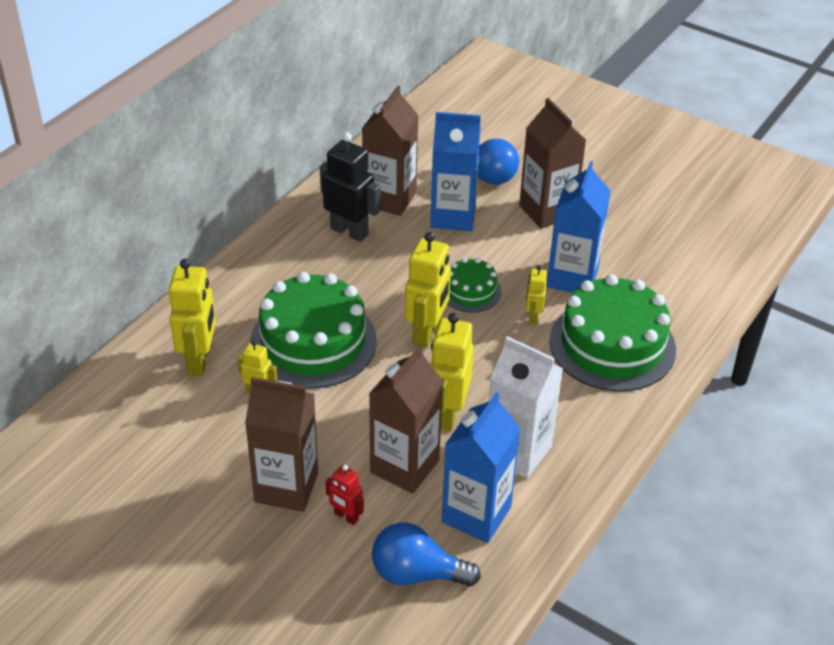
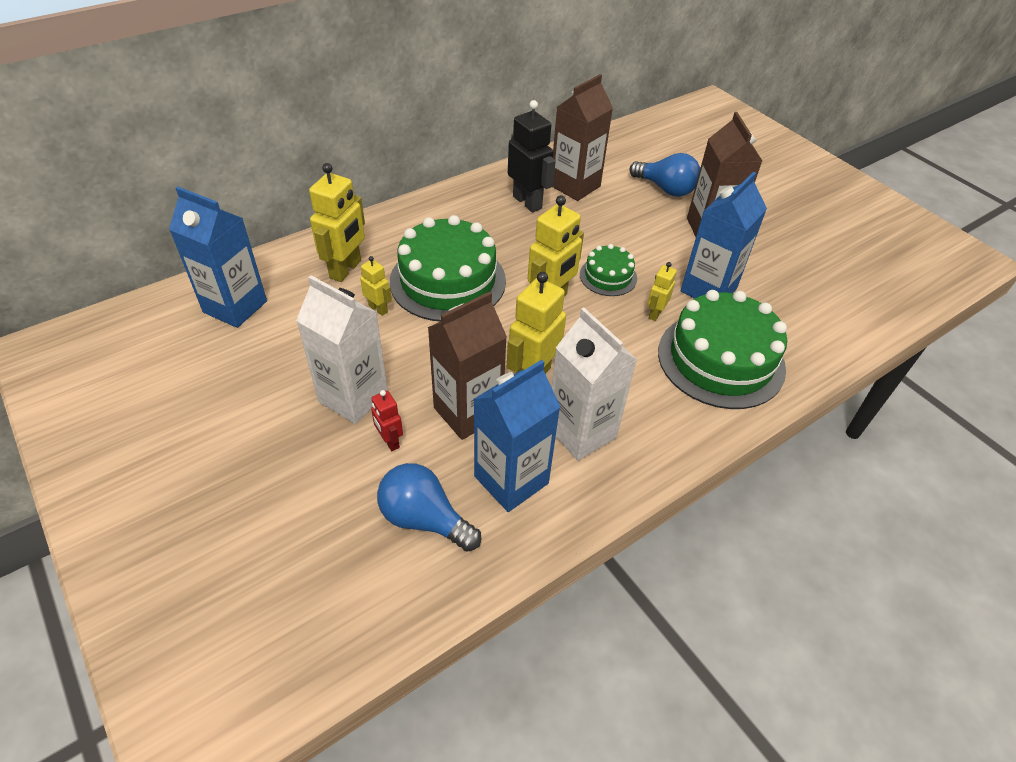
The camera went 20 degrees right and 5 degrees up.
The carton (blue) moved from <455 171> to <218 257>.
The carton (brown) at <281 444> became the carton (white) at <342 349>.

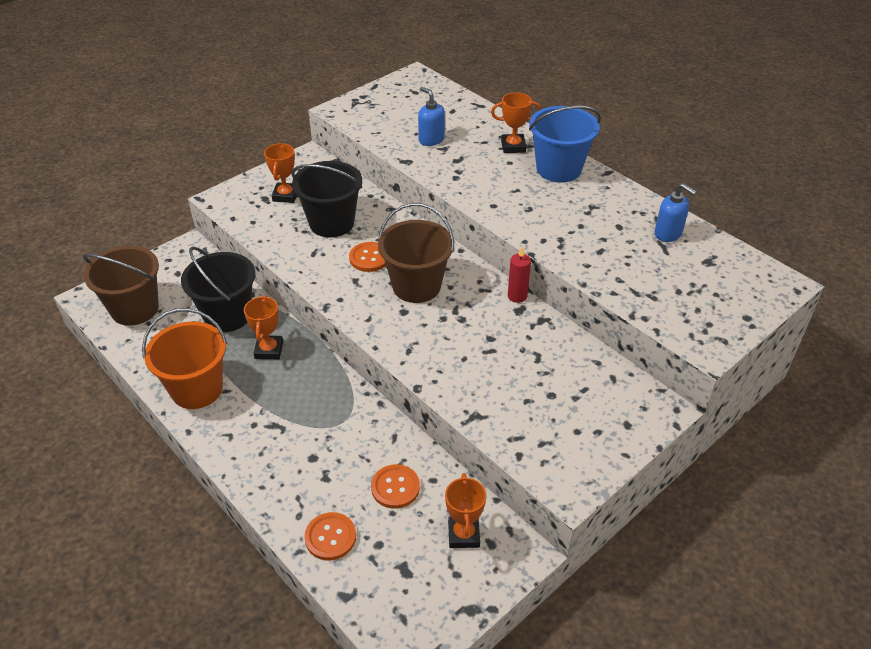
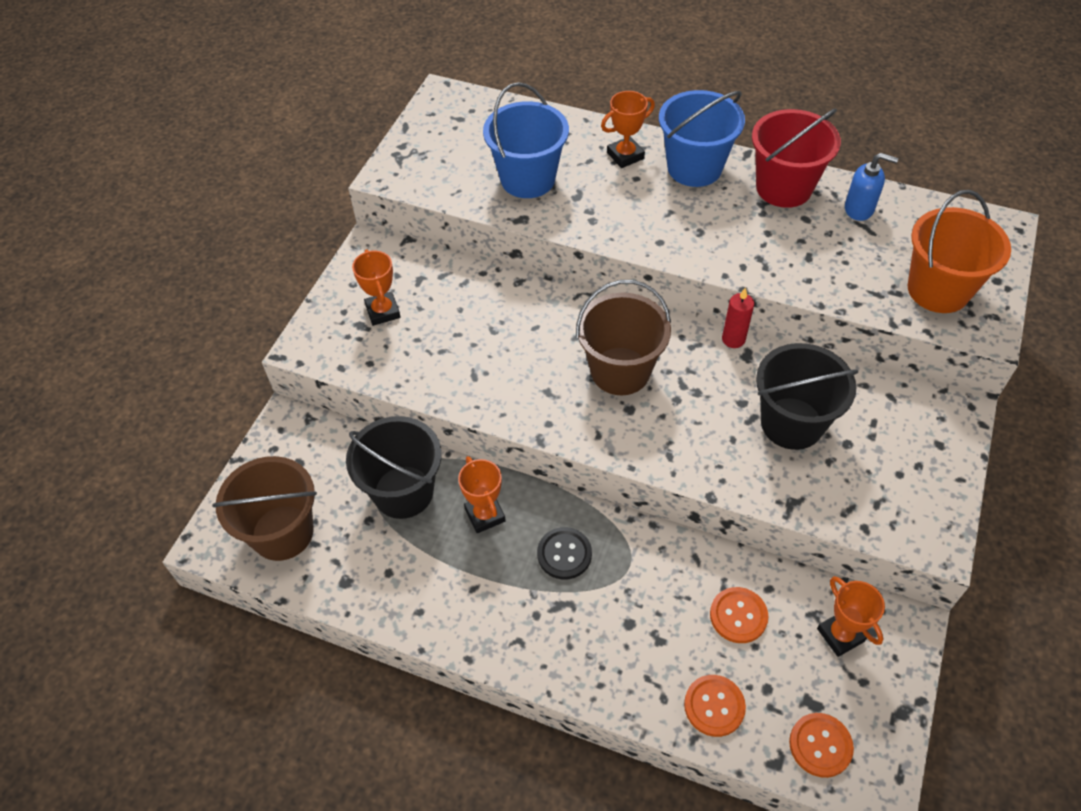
The camera went 25 degrees left and 10 degrees up.
The soap dispenser (blue) at <431 116> was replaced by the bucket (blue) at <526 140>.
The bucket (black) moved from <326 199> to <807 396>.
The button (orange) moved from <367 257> to <821 745>.
The bucket (orange) moved from <184 358> to <959 251>.
The bucket (red) at <796 158> appeared.
The button (black) at <564 553> appeared.

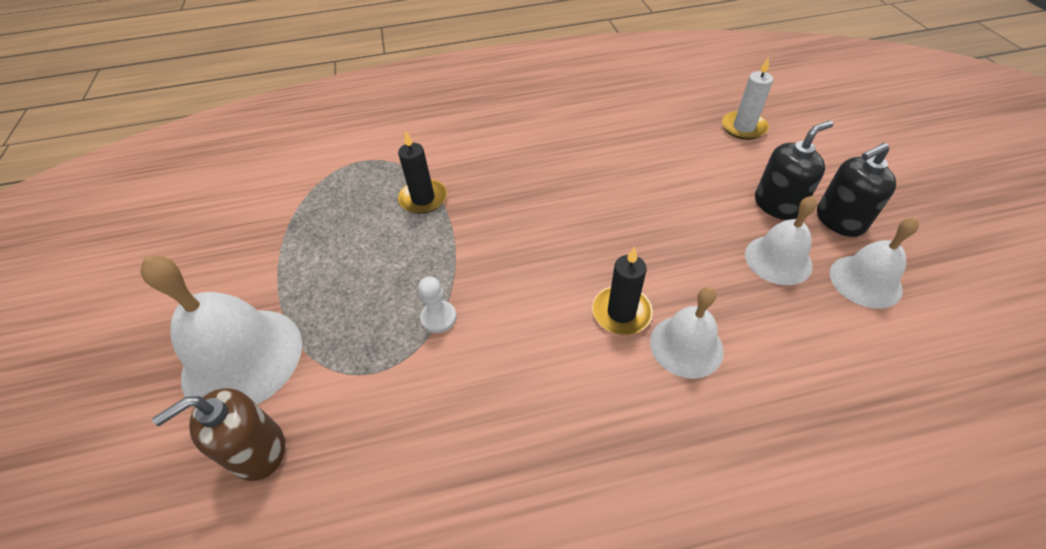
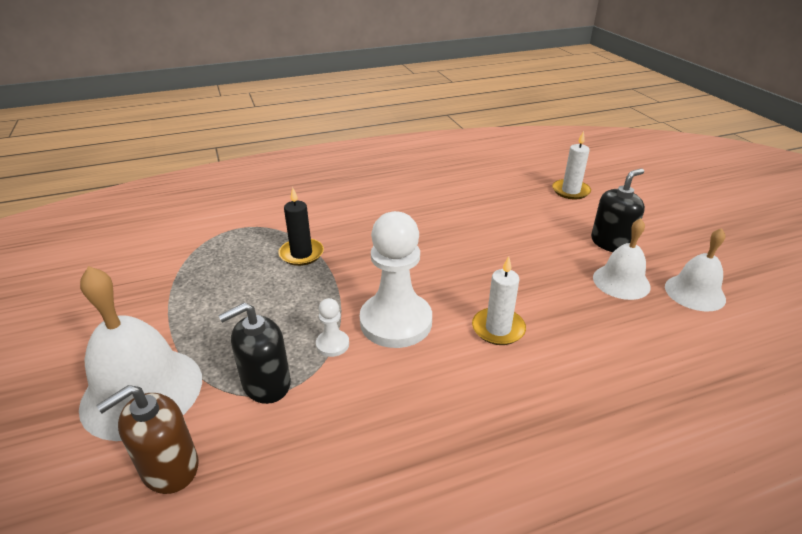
The camera went 10 degrees left and 15 degrees down.
The soap dispenser (black) moved from <856 190> to <254 353>.
The candle (black) at <622 290> became the candle (white) at <499 300>.
The bell (white) at <687 333> disappeared.
The pawn (white) at <396 279> appeared.

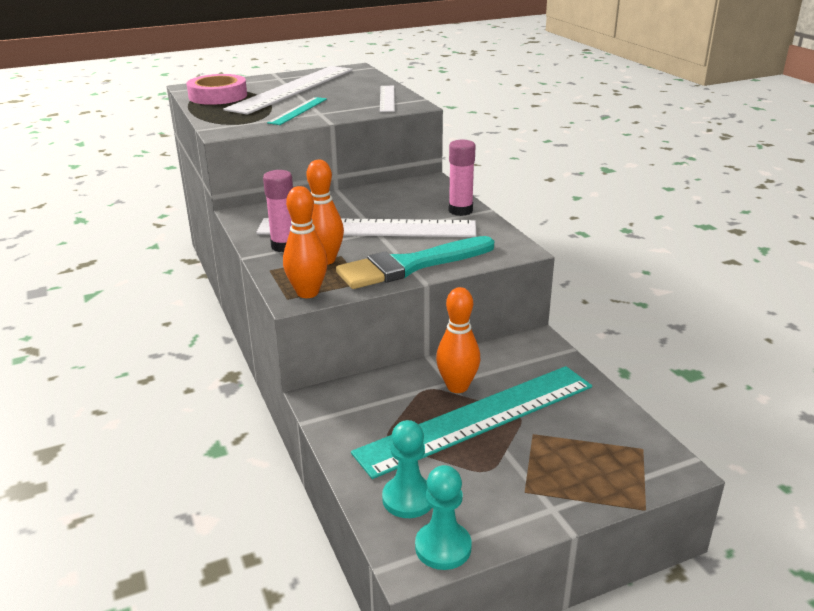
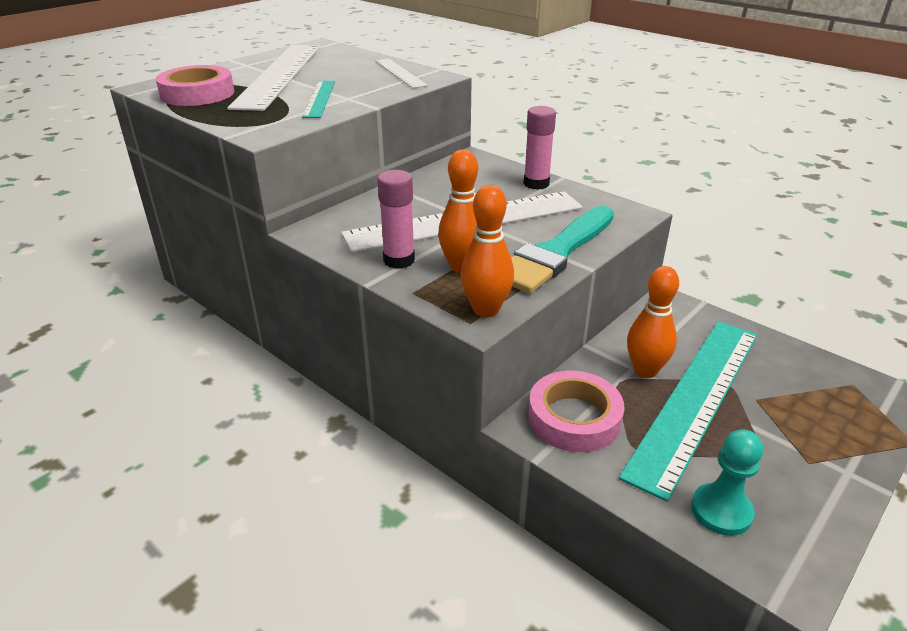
The camera went 25 degrees left and 5 degrees up.
The pawn (turquoise) at <443 517> disappeared.
The tape (pink) at <576 411> appeared.

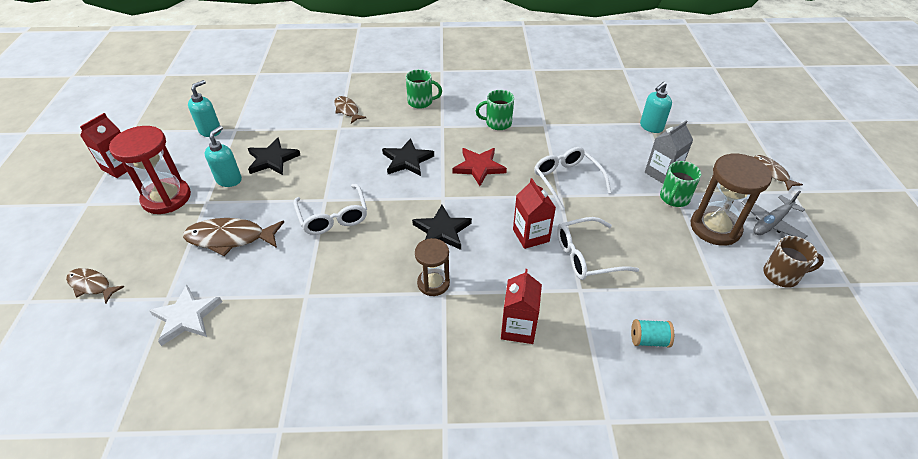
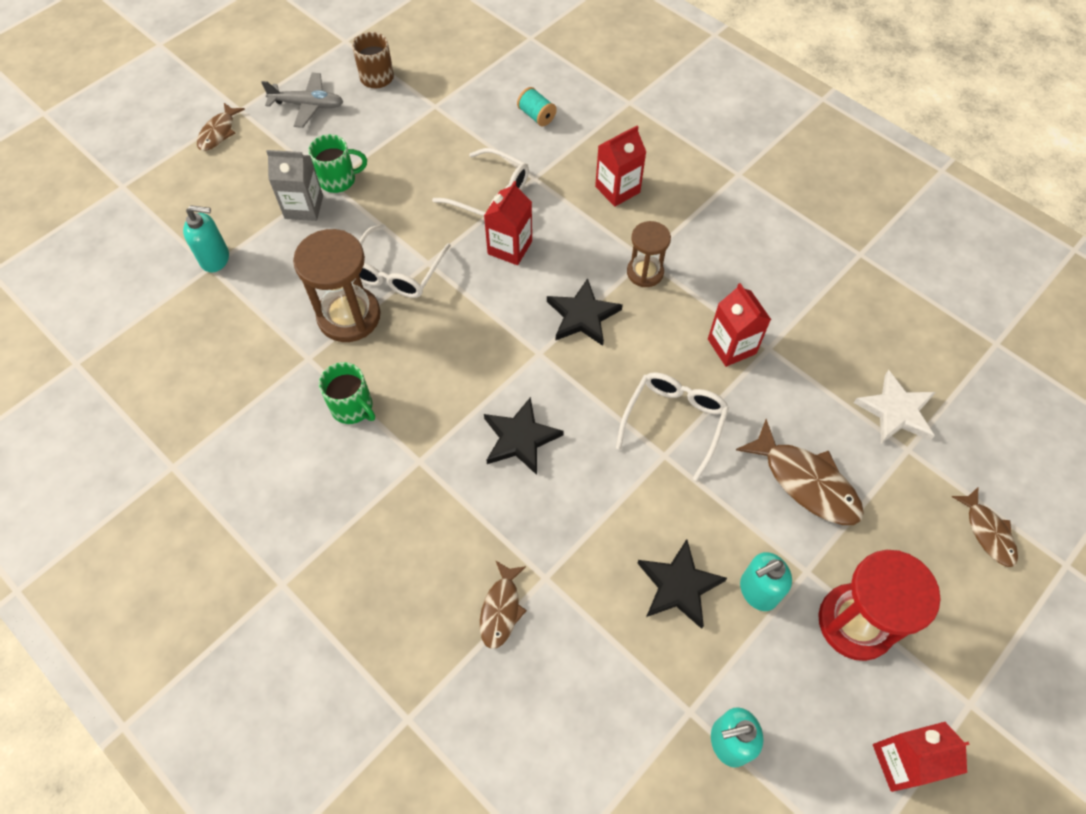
The camera went 135 degrees left and 15 degrees up.
The mug (green) at <424 89> disappeared.
The star (red) at <479 167> disappeared.
The hourglass (brown) moved from <731 200> to <337 285>.
The carton (red) at <739 325> appeared.

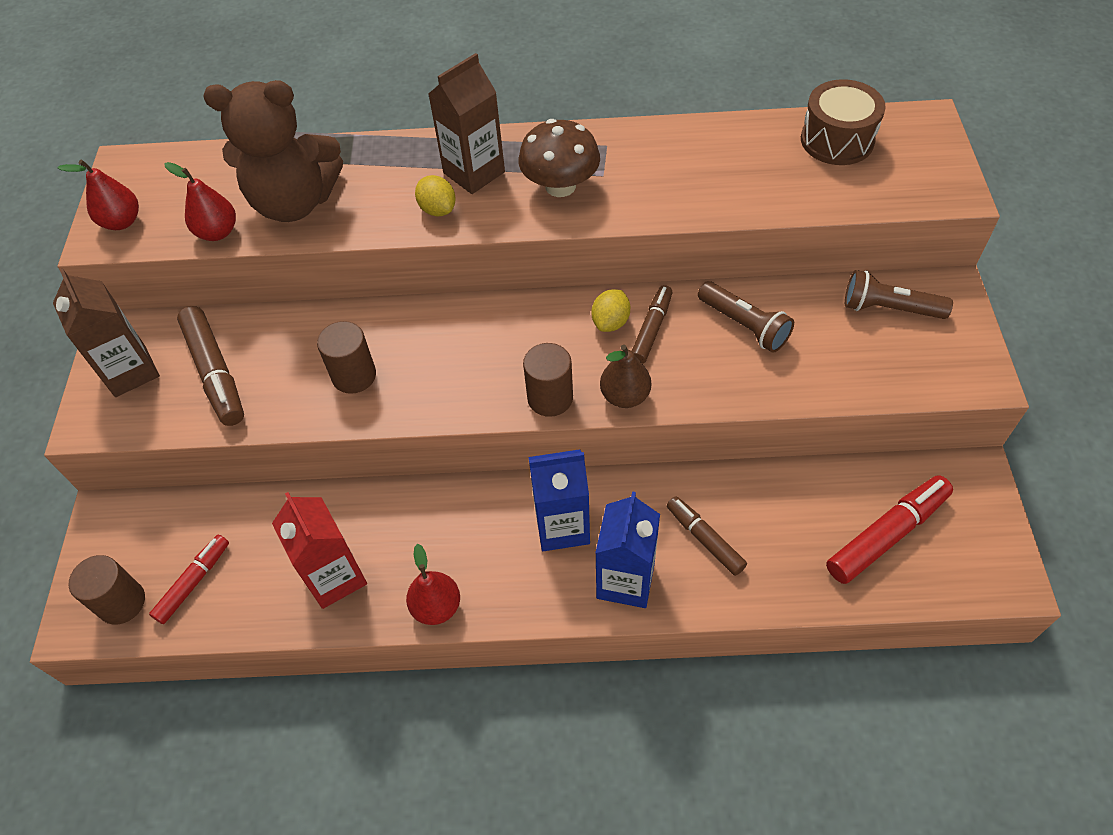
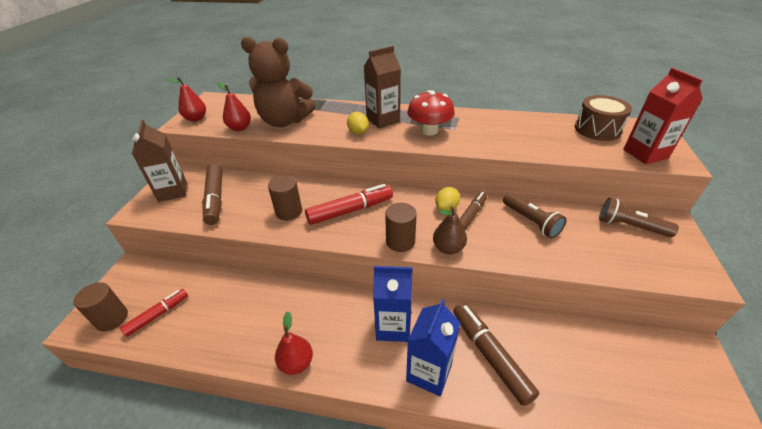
The camera went 10 degrees right and 15 degrees down.
The mushroom (brown) at <559 158> became the mushroom (red) at <431 113>.
The marker (red) moved from <889 529> to <349 204>.
The carton (red) moved from <319 550> to <663 116>.
The marker (brown) at <707 536> changed to 1.57 times the size.

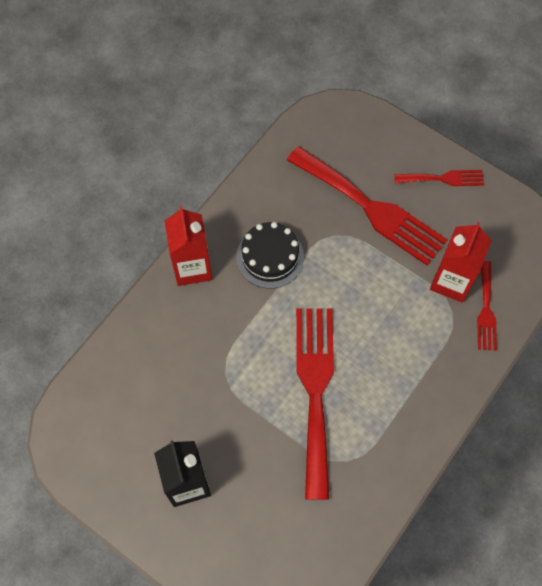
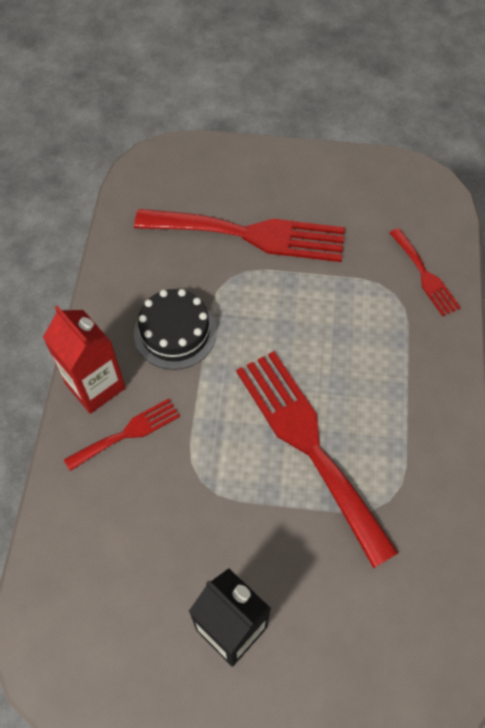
The camera went 30 degrees left and 5 degrees down.
The fork (red) moved from <439 178> to <122 435>.
The carton (red) at <461 262> disappeared.

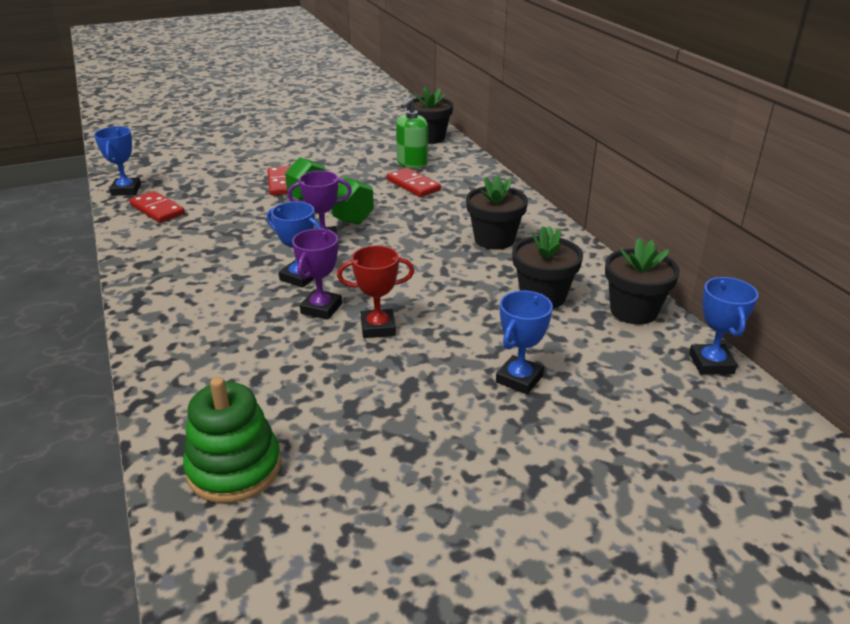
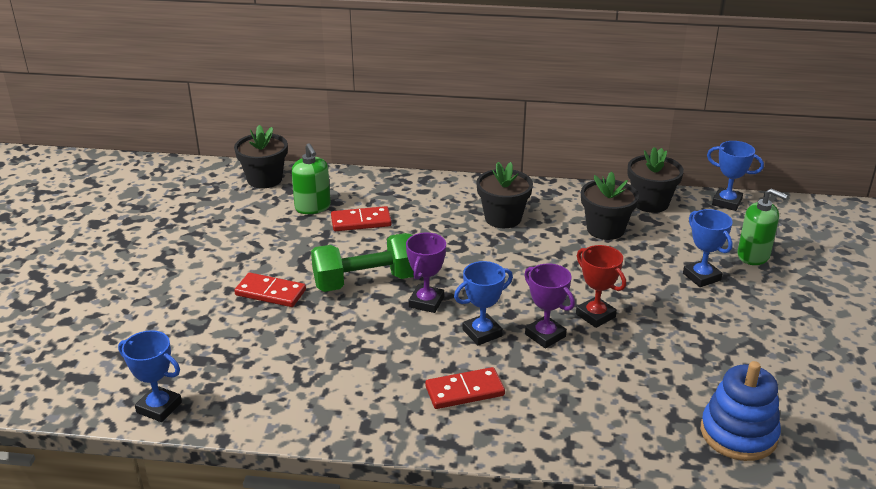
The camera went 60 degrees left and 0 degrees up.
The domino (red) moved from <157 207> to <465 388>.
The trophy (red) at <375 291> turned 60 degrees counterclockwise.
The stacking toy (green) at <232 440> became the stacking toy (blue) at <741 411>.
The soap dispenser (green) at <762 226> appeared.

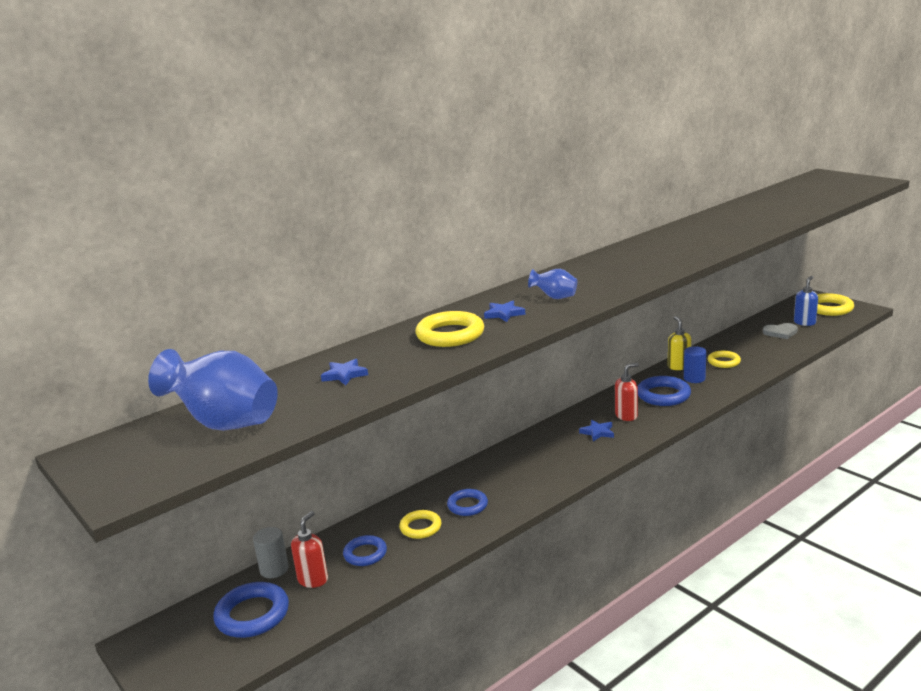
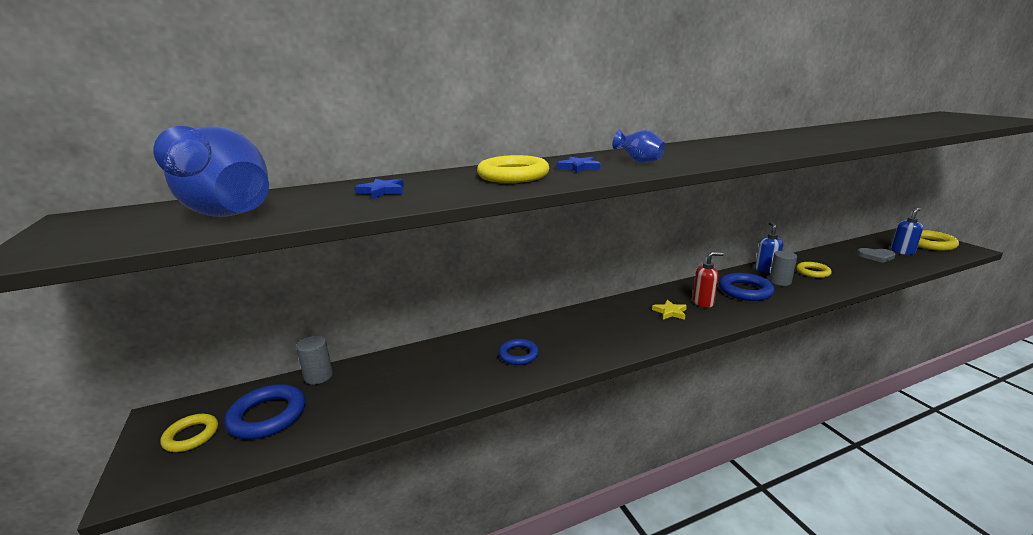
The camera went 15 degrees right and 0 degrees up.
The soap dispenser (yellow) at <679 343> became the soap dispenser (blue) at <769 247>.
The cylinder (blue) at <695 364> became the cylinder (grey) at <783 268>.
The star (blue) at <596 431> became the star (yellow) at <669 310>.
The ring (yellow) moved from <420 524> to <189 433>.
The soap dispenser (red) at <309 549> disappeared.
The ring (blue) at <365 550> disappeared.

